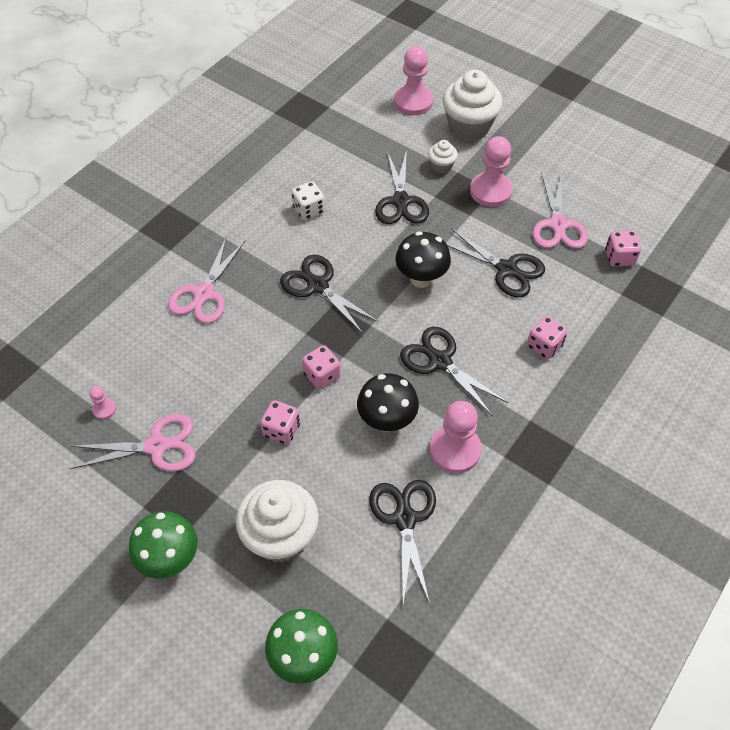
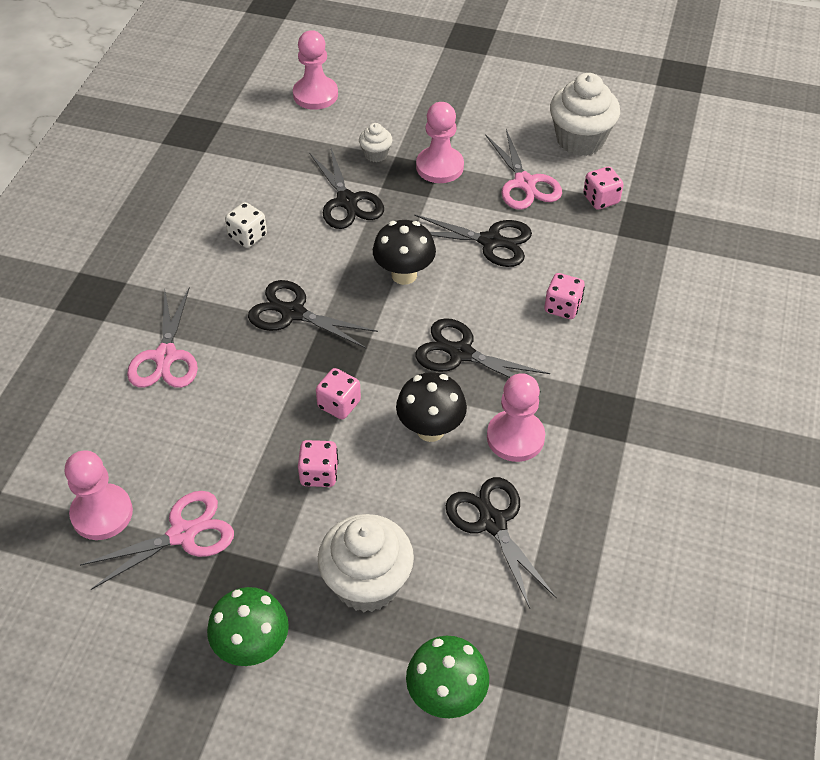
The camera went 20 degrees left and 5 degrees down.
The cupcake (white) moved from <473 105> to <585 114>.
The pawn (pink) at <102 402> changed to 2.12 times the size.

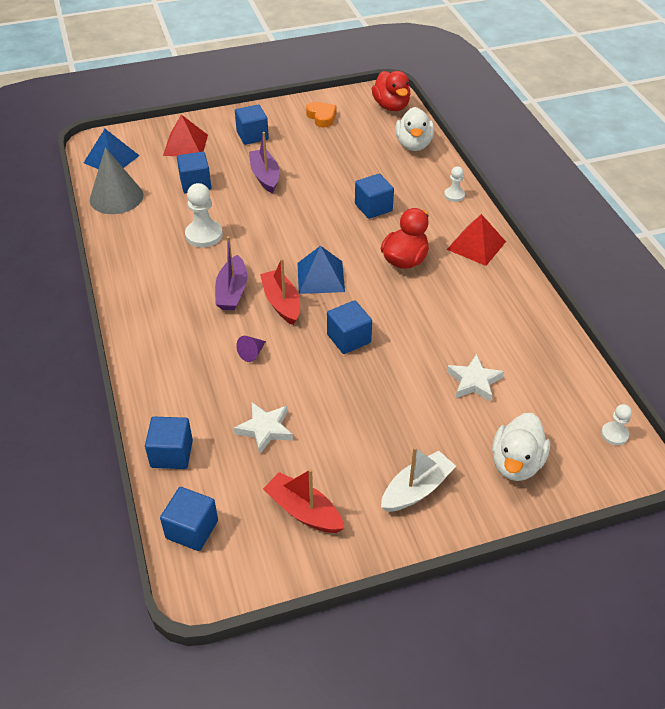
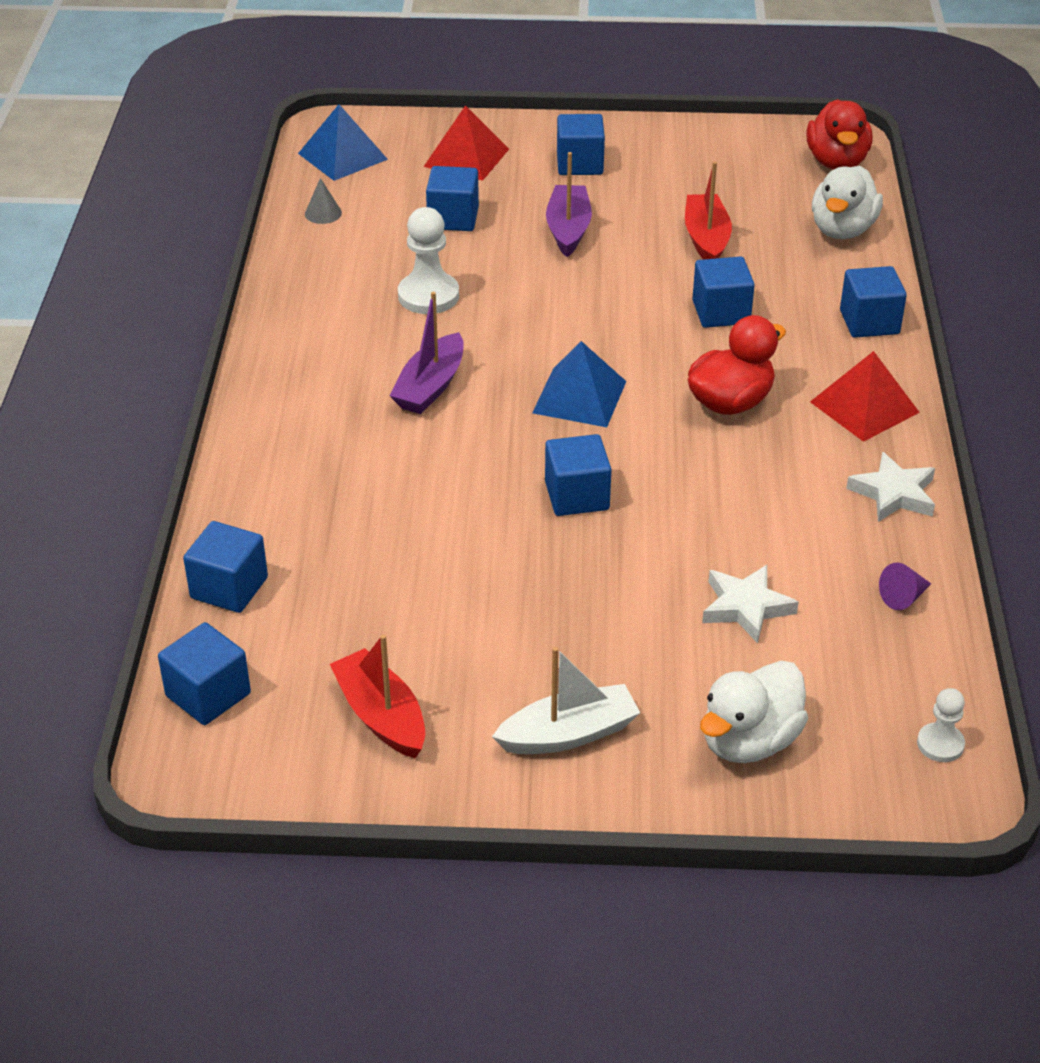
The camera went 20 degrees right and 5 degrees down.
The heart (orange) at <321 114> disappeared.
The cone (grey) at <116 180> changed to 0.43 times the size.
The pawn (white) at <454 184> was replaced by the cube (blue) at <873 302>.
The boat (red) moved from <280 291> to <708 210>.
The cone (purple) moved from <251 349> to <905 586>.
The star (white) moved from <263 429> to <890 487>.

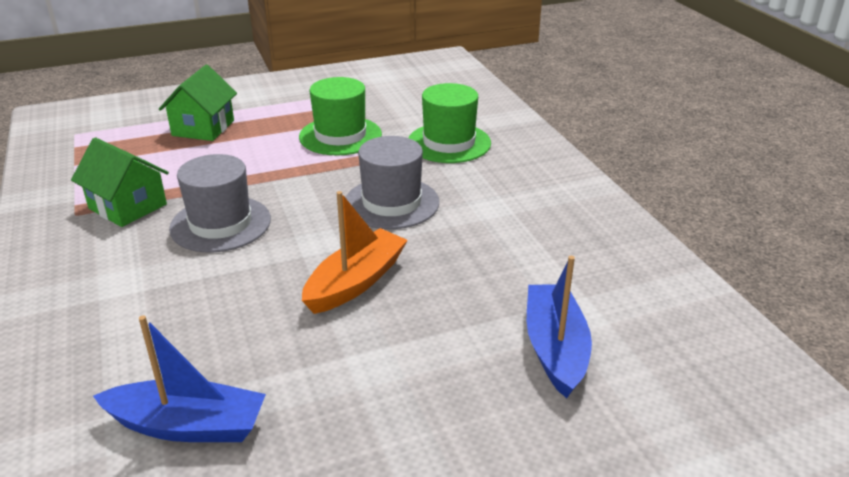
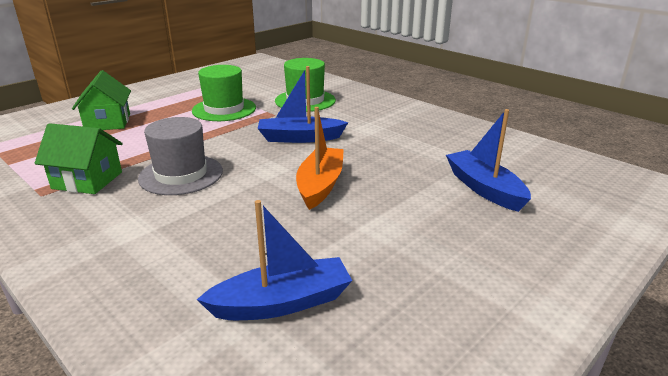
The camera went 25 degrees left and 5 degrees down.
The hat (grey) at <392 182> was replaced by the boat (blue) at <303 104>.

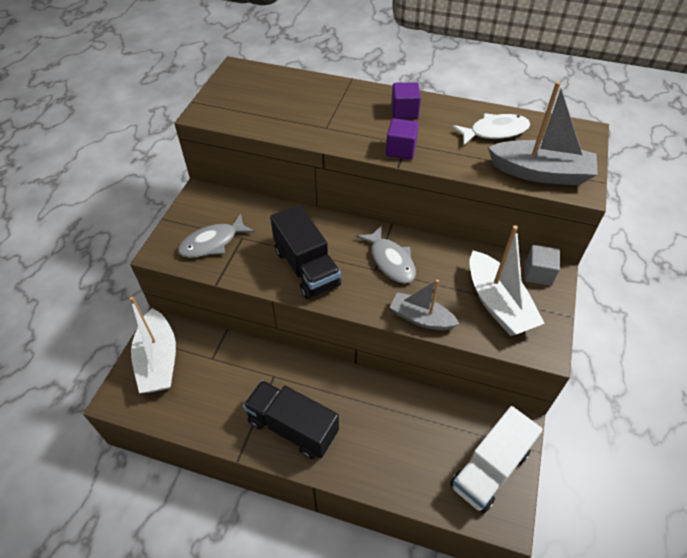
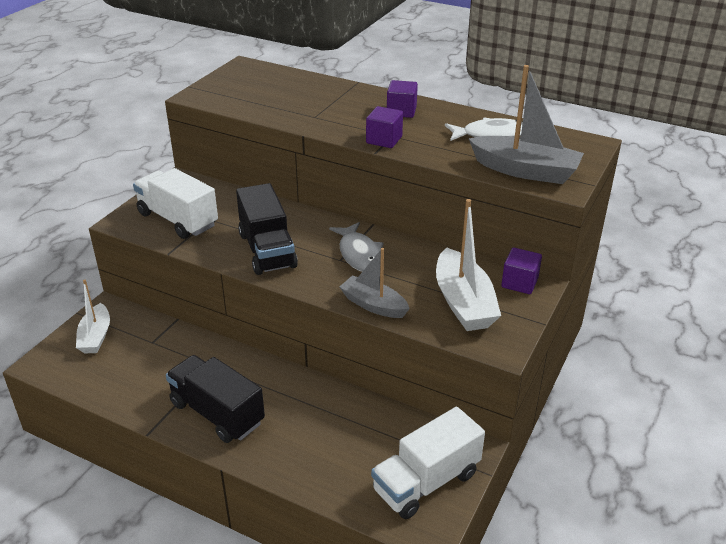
The camera went 10 degrees right and 15 degrees down.
The fish (grey) at <216 236> was replaced by the truck (white) at <175 203>.
The cube (grey) at <542 265> became the cube (purple) at <521 271>.
The boat (white) at <152 344> changed to 0.65 times the size.

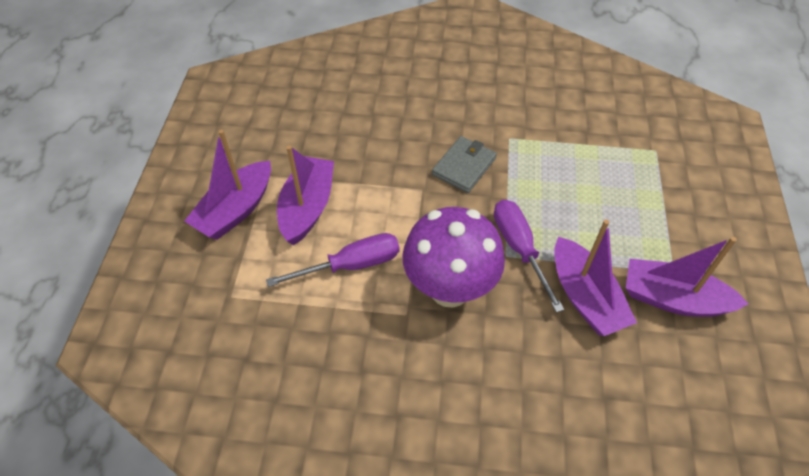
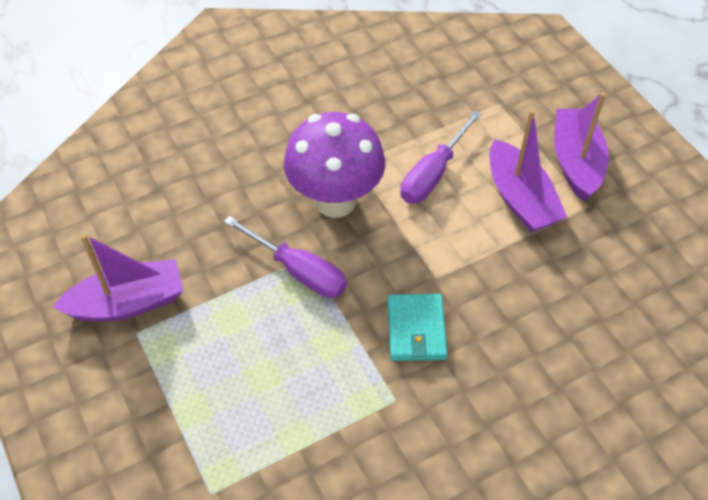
The camera went 145 degrees right and 0 degrees up.
The wallet (grey) at <464 164> became the wallet (turquoise) at <418 327>.
The boat (purple) at <595 277> disappeared.

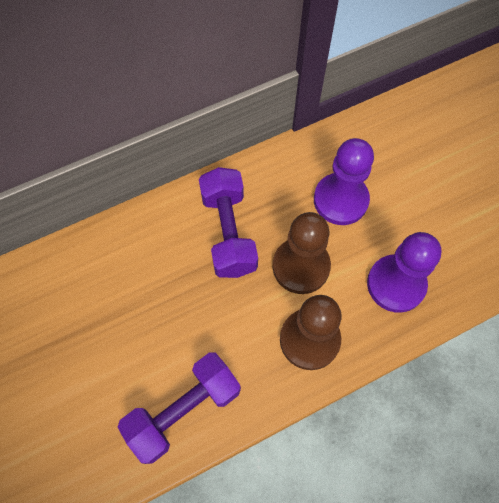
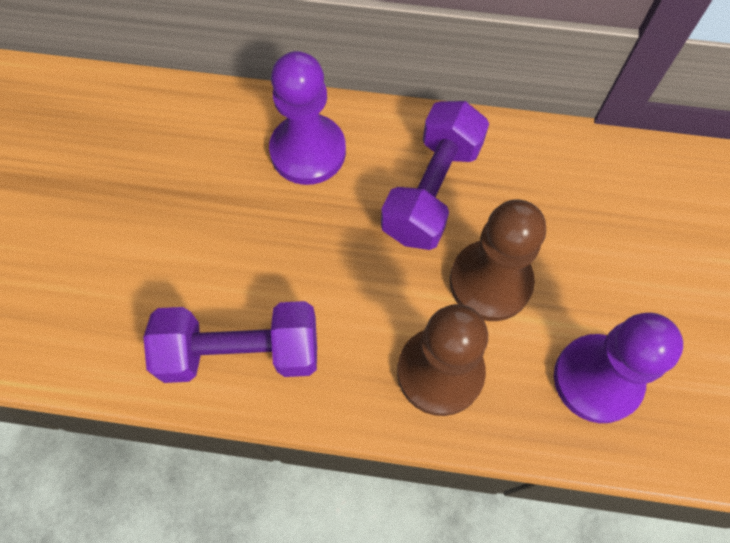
The camera went 35 degrees right and 0 degrees up.
The pawn (purple) moved from <344 181> to <307 118>.

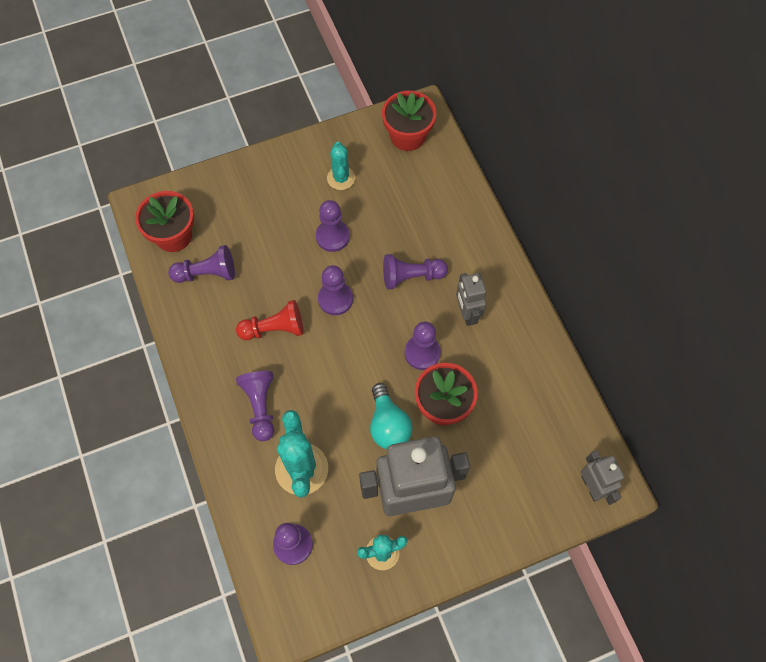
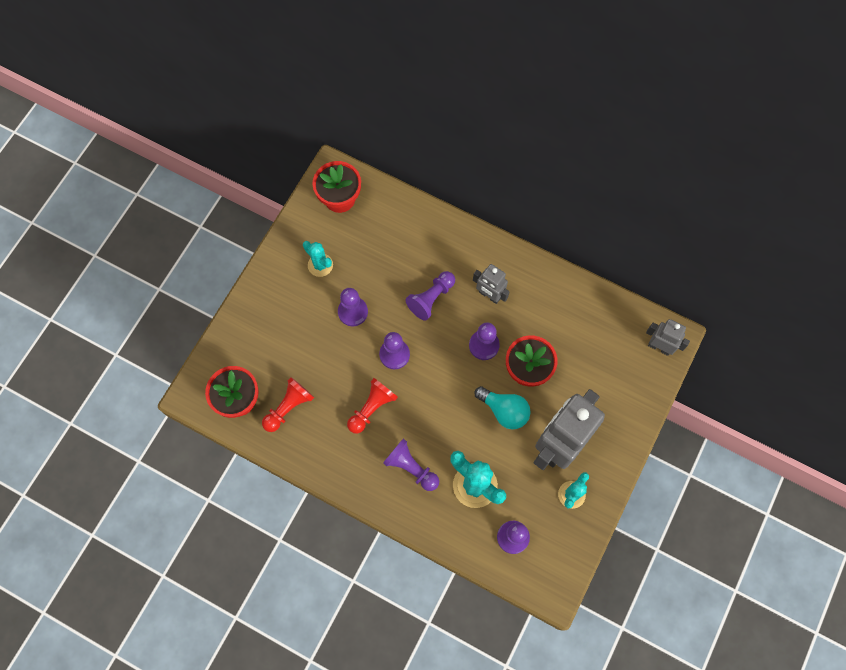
The camera went 40 degrees left and 5 degrees up.
The pawn (purple) at <201 264> became the pawn (red) at <288 404>.

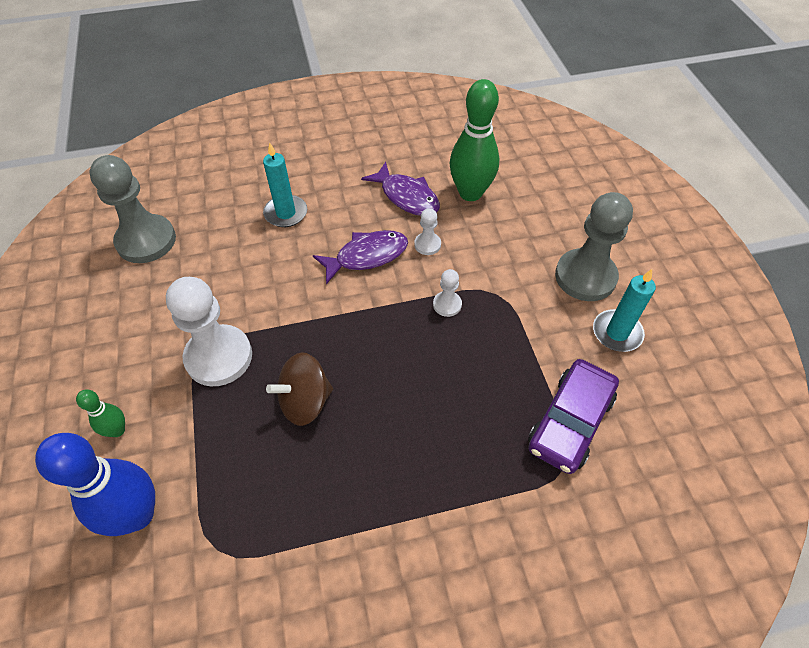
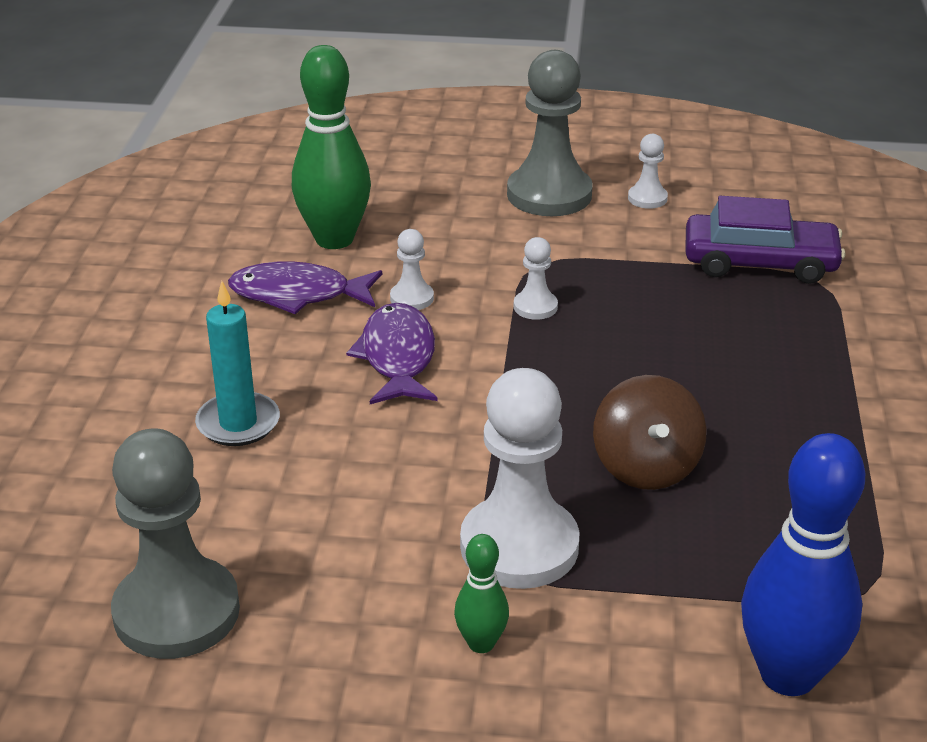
The camera went 70 degrees left and 20 degrees down.
The fish (purple) at <400 188> turned 150 degrees counterclockwise.
The candle (turquoise) at <624 310> was replaced by the pawn (white) at <648 171>.
The car (purple) at <573 416> turned 45 degrees counterclockwise.
The bowling pin (green) moved from <100 413> to <481 593>.

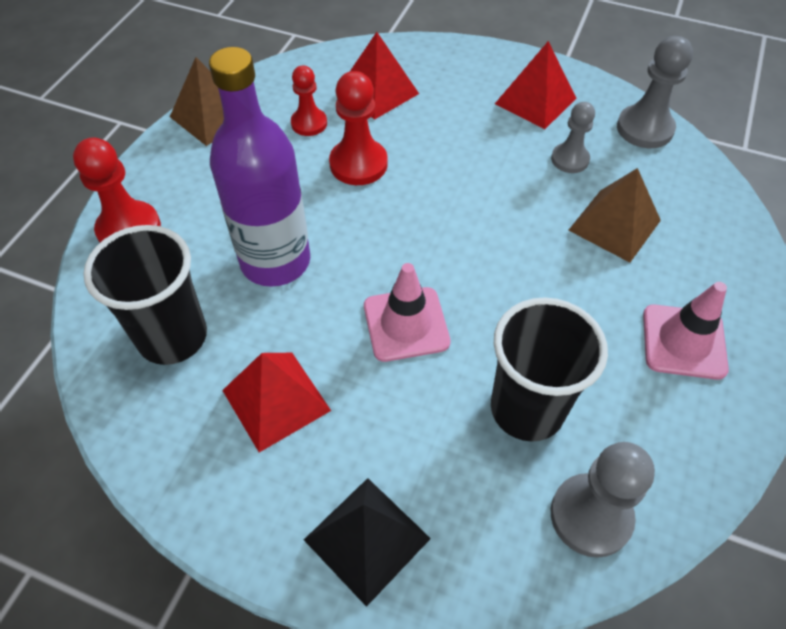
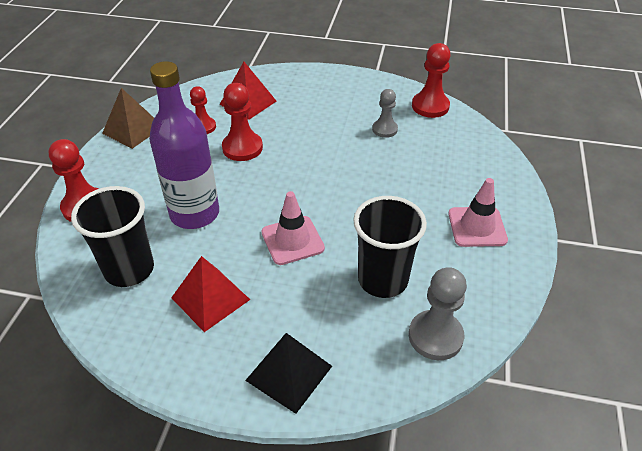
The camera went 10 degrees left and 10 degrees down.
The pawn (grey) at <655 92> became the pawn (red) at <431 80>.
The pyramid (red) at <535 85> disappeared.
The pyramid (brown) at <615 215> disappeared.

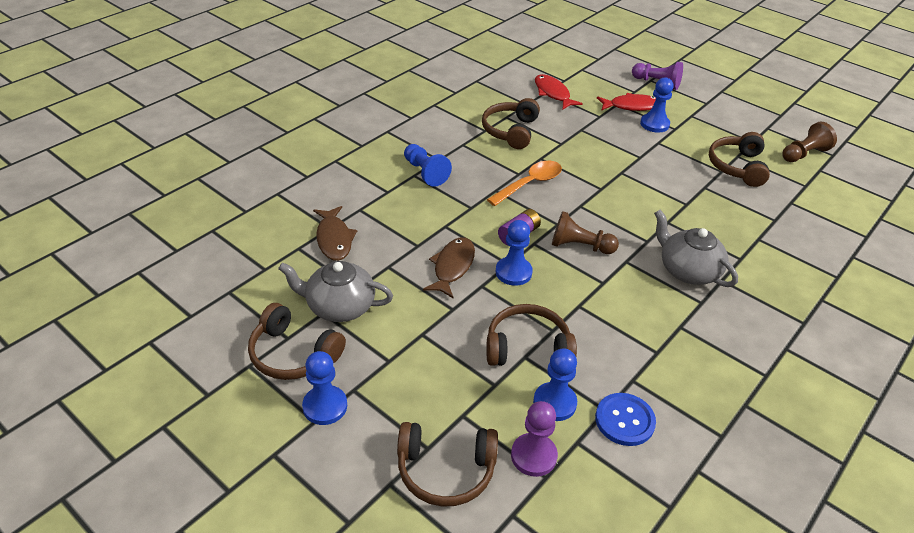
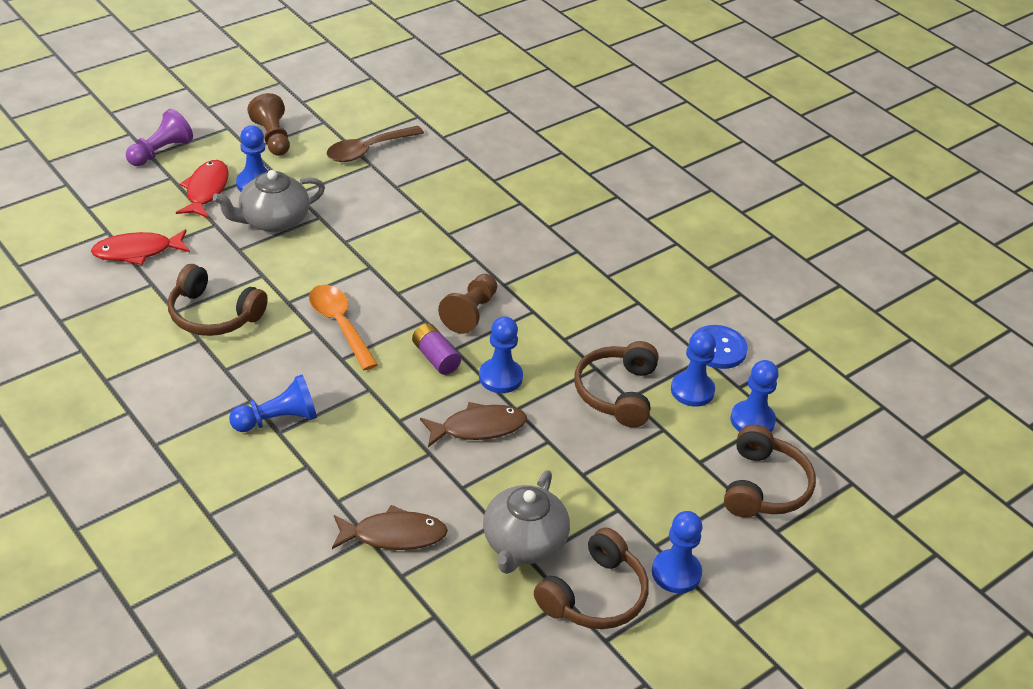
The camera went 80 degrees left and 0 degrees up.
The pawn (brown) moved from <809 142> to <268 124>.
The headphones (brown) at <739 159> was replaced by the spoon (brown) at <375 144>.
The teapot (grey) moved from <696 248> to <269 201>.
The fish (brown) at <449 267> turned 135 degrees clockwise.
The pawn (purple) at <534 439> became the pawn (blue) at <755 396>.

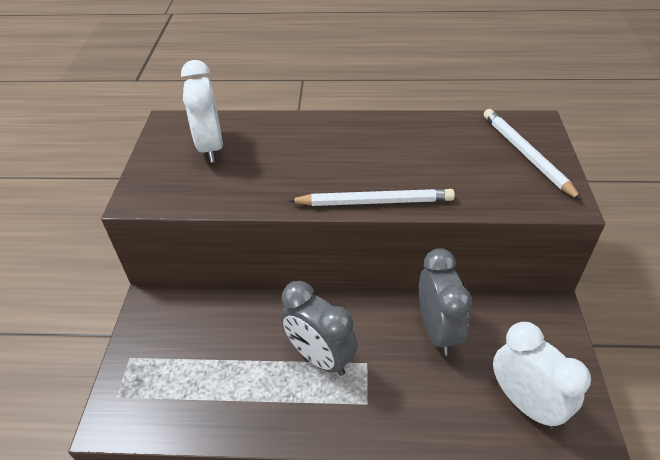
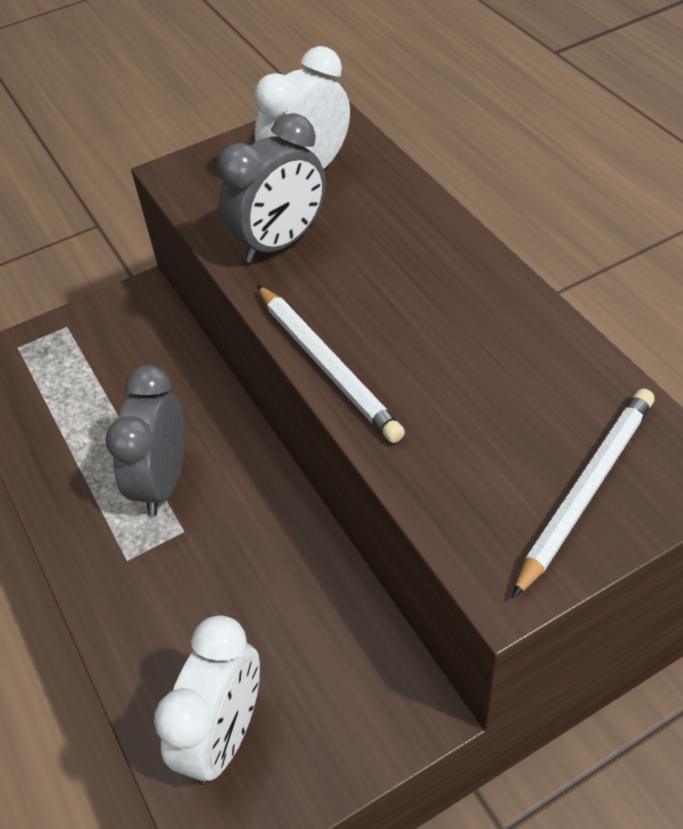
The camera went 60 degrees right and 5 degrees up.
The clock (grey) moved from <445 302> to <271 188>.

